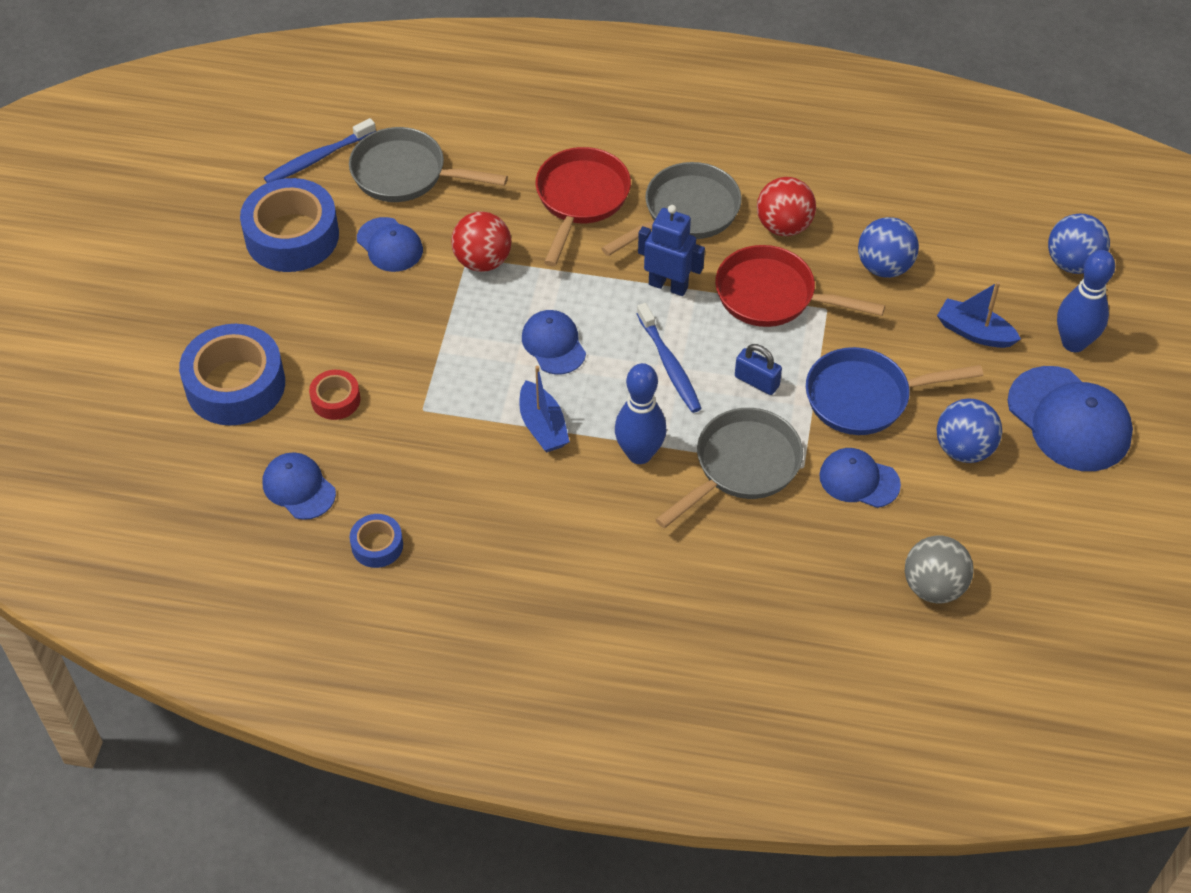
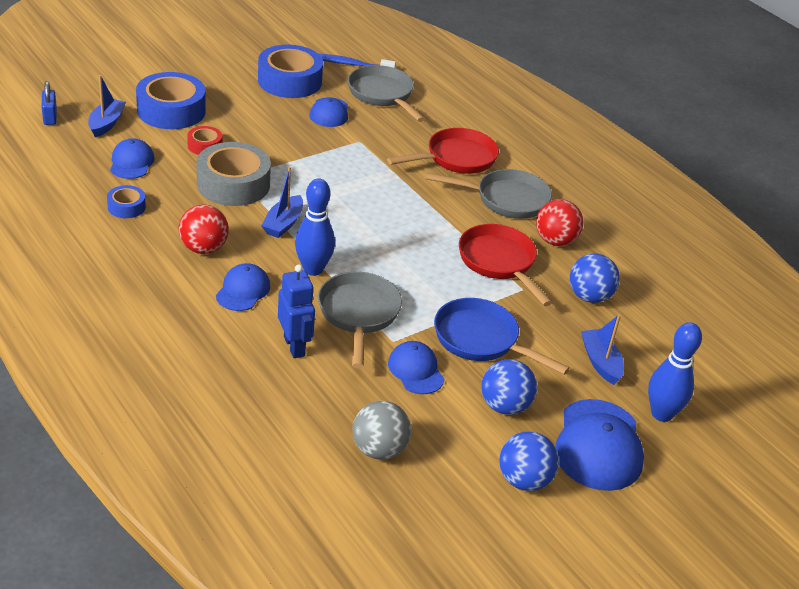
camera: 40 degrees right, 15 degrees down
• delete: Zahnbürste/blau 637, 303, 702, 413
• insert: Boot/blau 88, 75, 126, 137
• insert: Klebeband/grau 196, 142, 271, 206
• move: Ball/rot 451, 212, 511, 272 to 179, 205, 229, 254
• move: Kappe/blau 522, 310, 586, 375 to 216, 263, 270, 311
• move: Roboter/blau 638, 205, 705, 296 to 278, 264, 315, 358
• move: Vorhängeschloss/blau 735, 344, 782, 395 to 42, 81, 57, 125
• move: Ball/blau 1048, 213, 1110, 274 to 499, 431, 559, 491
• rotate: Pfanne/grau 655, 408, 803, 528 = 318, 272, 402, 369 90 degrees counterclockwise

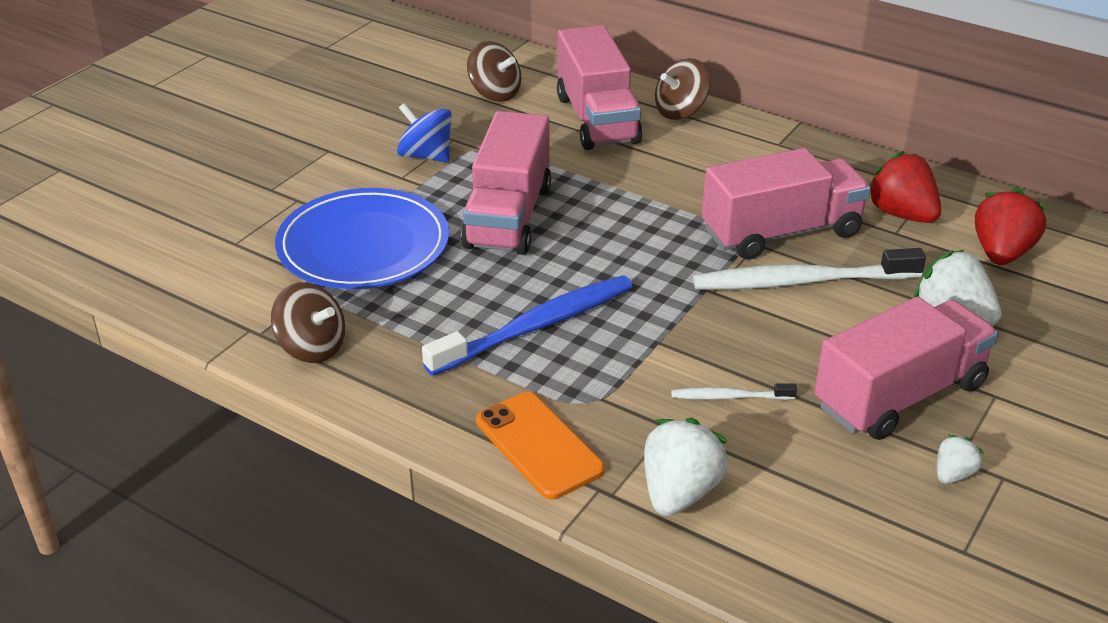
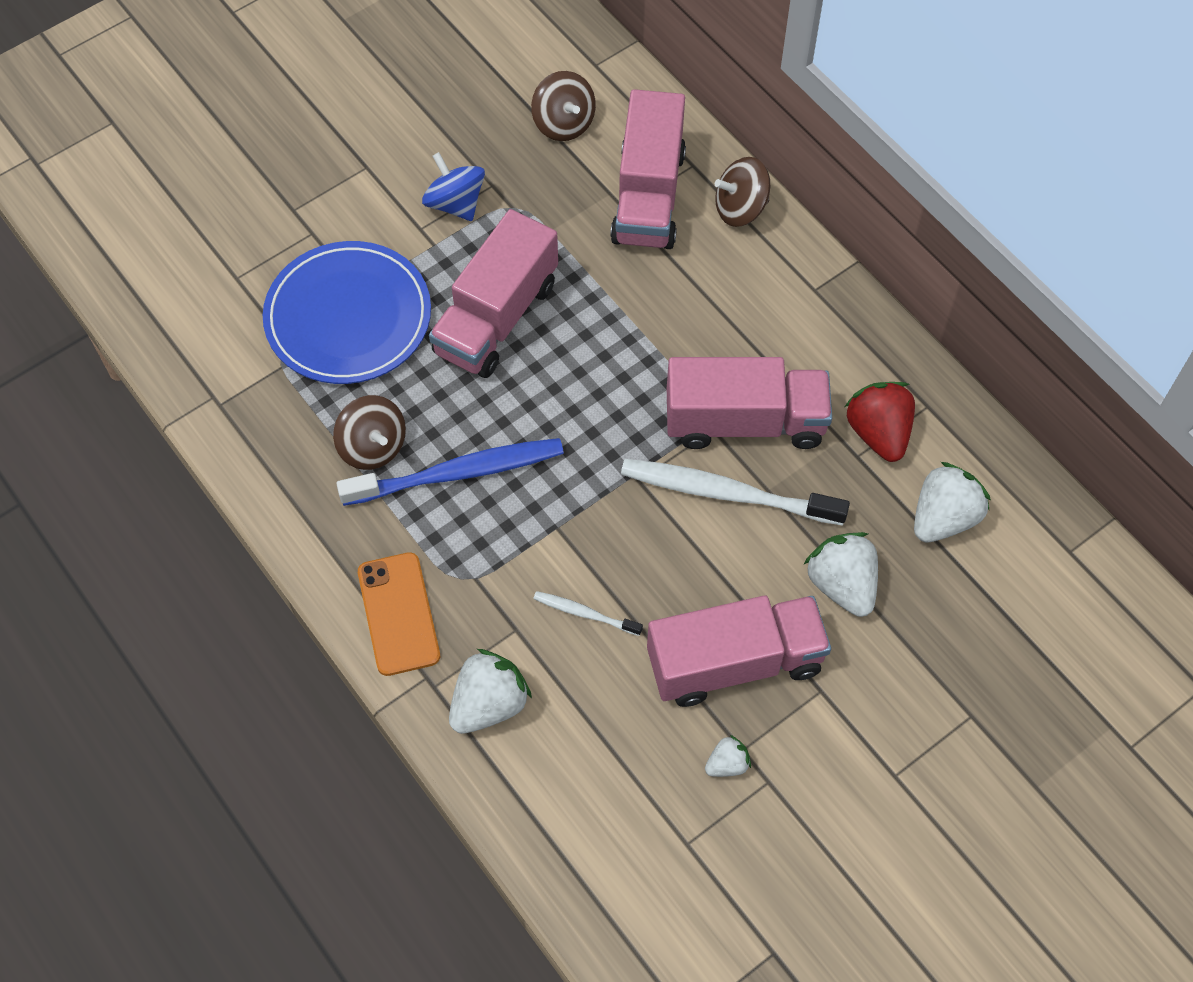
camera: 20 degrees right, 25 degrees up
• move: Kreisel/braun 271, 282, 345, 363 to 333, 395, 406, 470
• recolor: Erdbeere/rot 975, 187, 1047, 265 to Erdbeere/weiß 914, 462, 991, 543

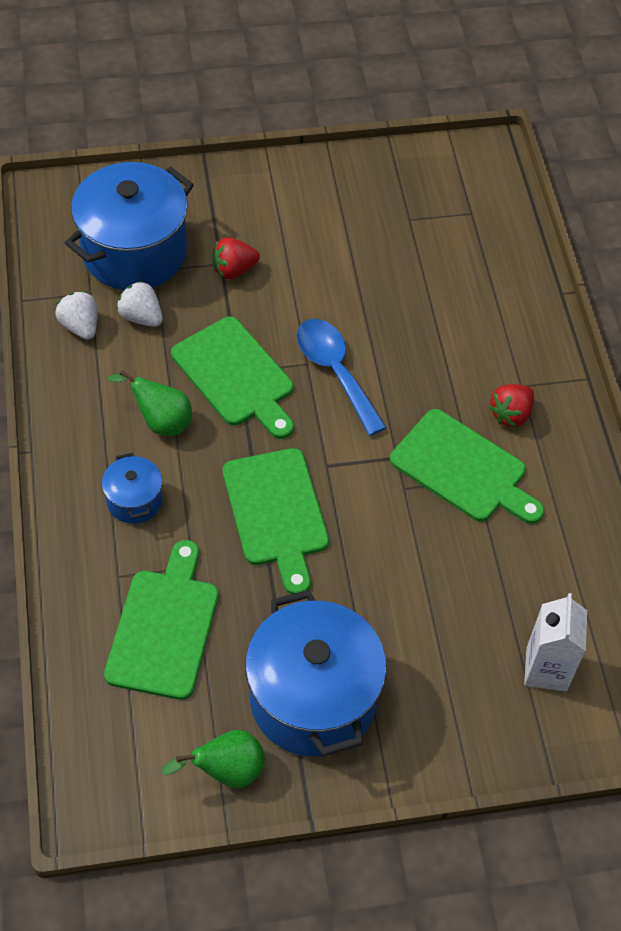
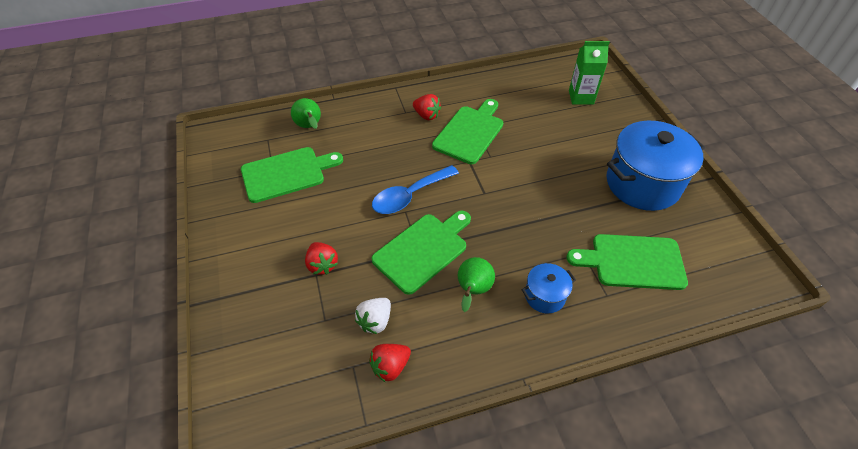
camera: 95 degrees left, 5 degrees down
• delete: Kochtopf/blau 65, 162, 194, 290
• move: Birne/grün 161, 730, 265, 788 to 291, 98, 321, 129
• move: Schneidebrett/grün 223, 448, 329, 594 to 241, 147, 343, 203
• recolor: Erdbeere/weiß 55, 291, 97, 340 to Erdbeere/rot 369, 344, 411, 383
• recolor: Getränkekarton/weiß 524, 593, 587, 691 to Getränkekarton/grün 569, 41, 610, 105

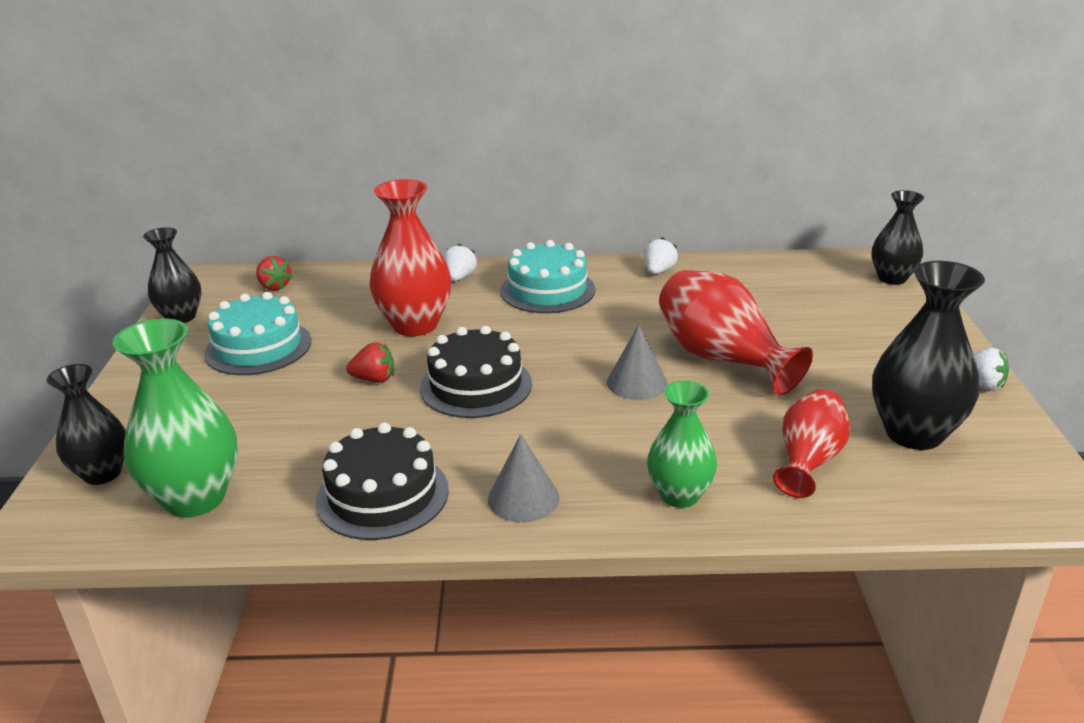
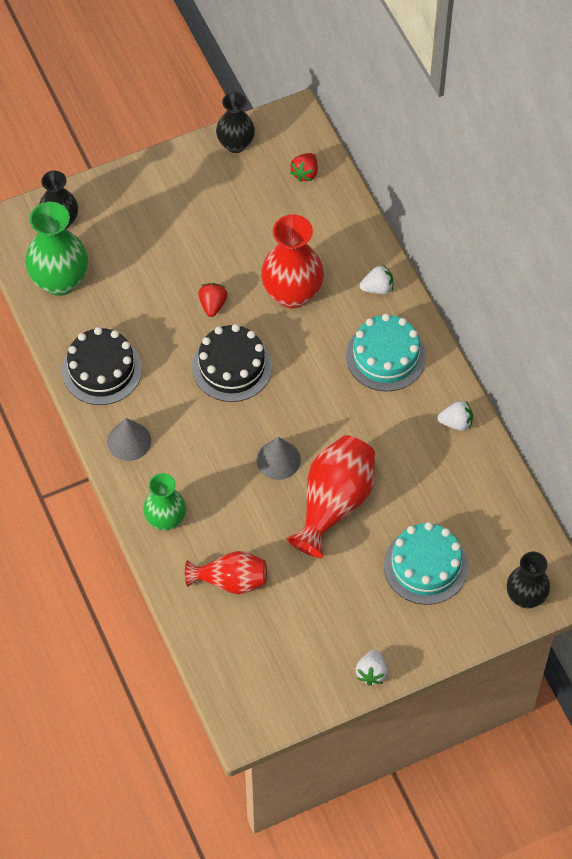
camera: 65 degrees right, 30 degrees up
• delete: Vase/schwarz 872, 261, 985, 450
• move: Kuchen/türkis 204, 292, 311, 375 to 384, 522, 468, 605
• rotate: Erdbeere/rot 346, 342, 394, 383 = 199, 283, 228, 317 150 degrees counterclockwise

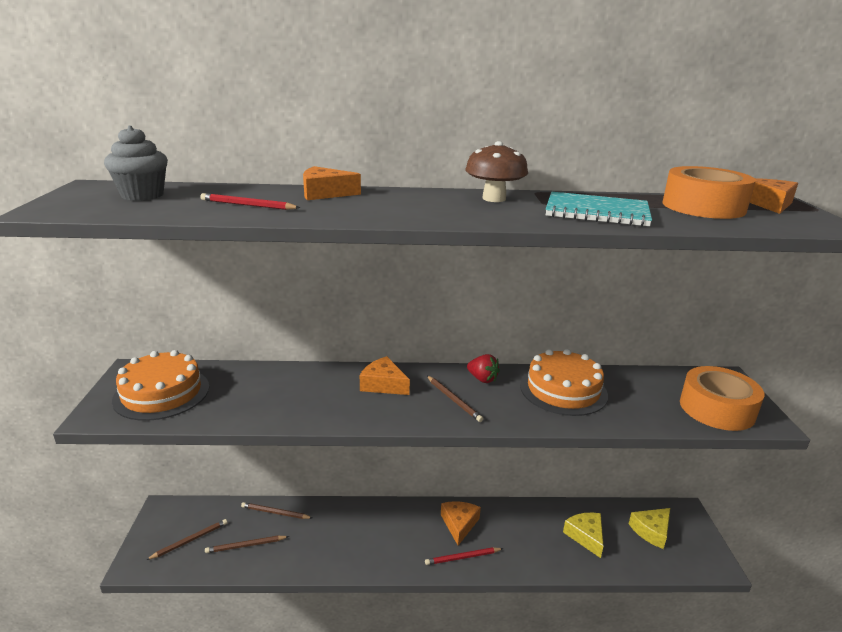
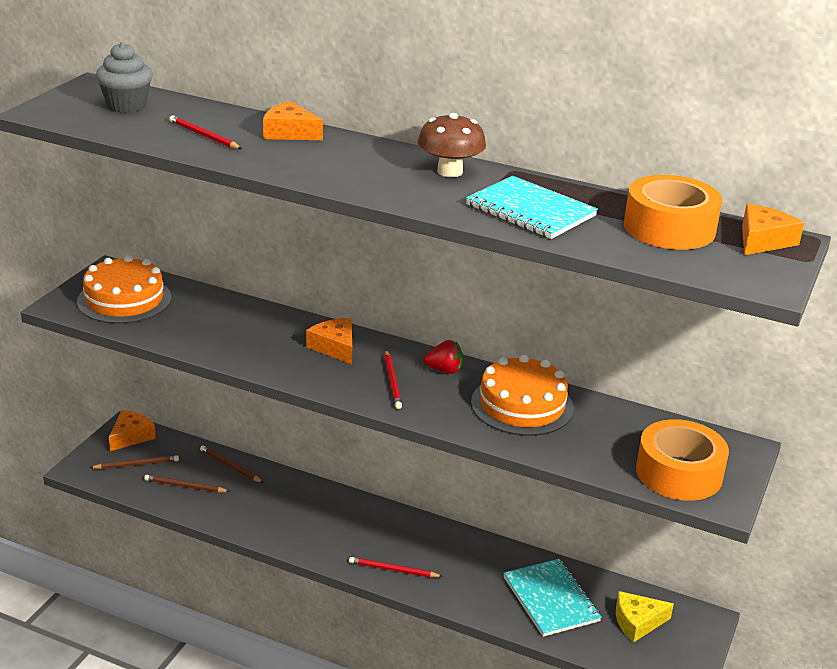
camera: 25 degrees right, 5 degrees up
• move: Käse/orange 441, 501, 481, 545 to 109, 410, 156, 451
• replace: Käse/gelb 563, 513, 604, 558 to Notizbuch/türkis 503, 559, 602, 637
• recolor: Bleistift/braun 427, 376, 483, 422 to Bleistift/rot 384, 350, 402, 409
• rotate: Erdbeere/rot 467, 354, 500, 383 = 423, 340, 463, 374 60 degrees counterclockwise

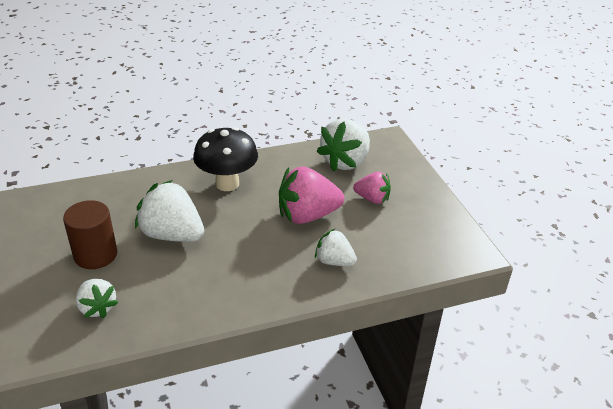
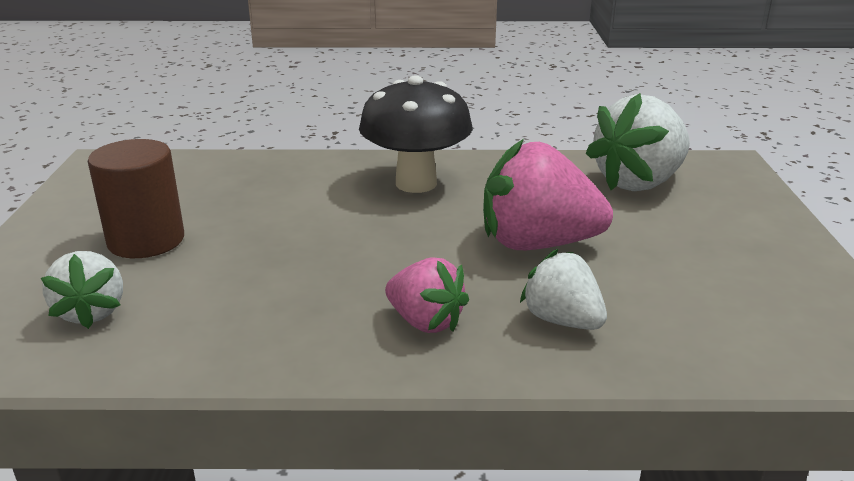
camera: 20 degrees right, 10 degrees down
• delete: Erdbeere/weiß 135, 180, 204, 242
• move: Erdbeere/rosa 353, 172, 391, 204 to 385, 257, 469, 333

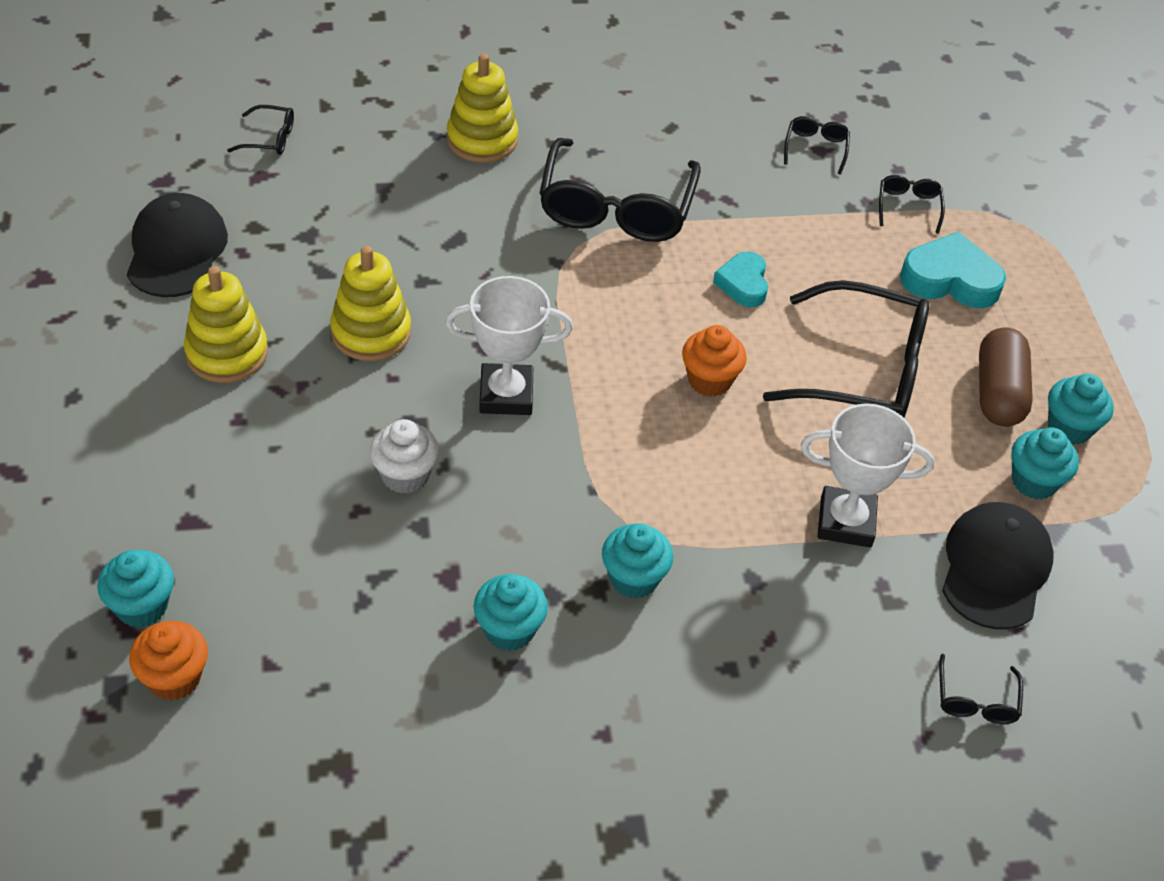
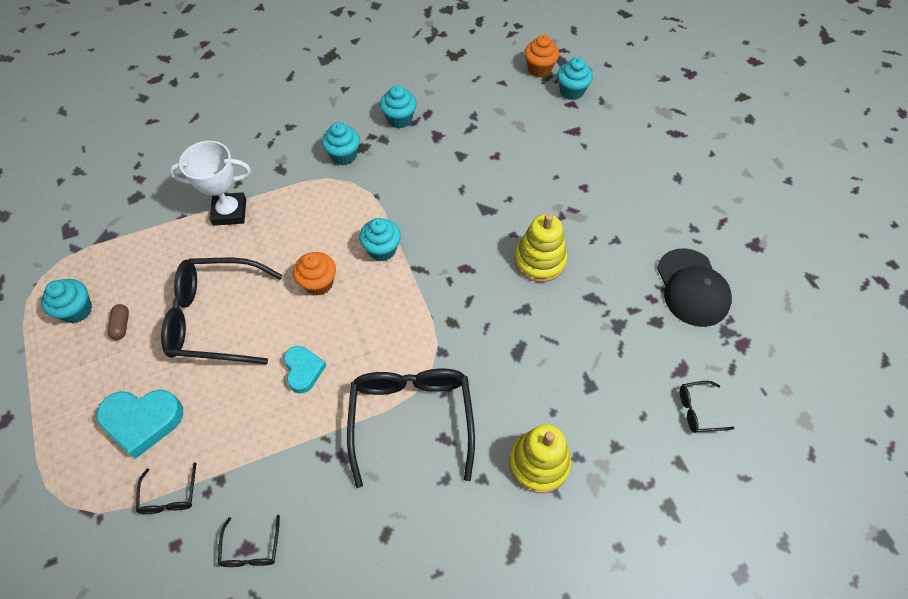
camera: 170 degrees right, 10 degrees up
• delete: Stapelspielzeug/gelb 184, 266, 268, 383
• delete: Muffin/weiß 370, 419, 439, 494
• delete: Pokal/weiß 445, 276, 573, 415
• delete: Brille/schwarz 939, 654, 1023, 724
• delete: Kappe/schwarz 942, 502, 1054, 630
• move: Muffin/türkis 1011, 427, 1079, 500 to 359, 218, 401, 261
• resize: Kapsel/braun 979, 327, 1033, 427 = 108, 304, 129, 340 x0.48

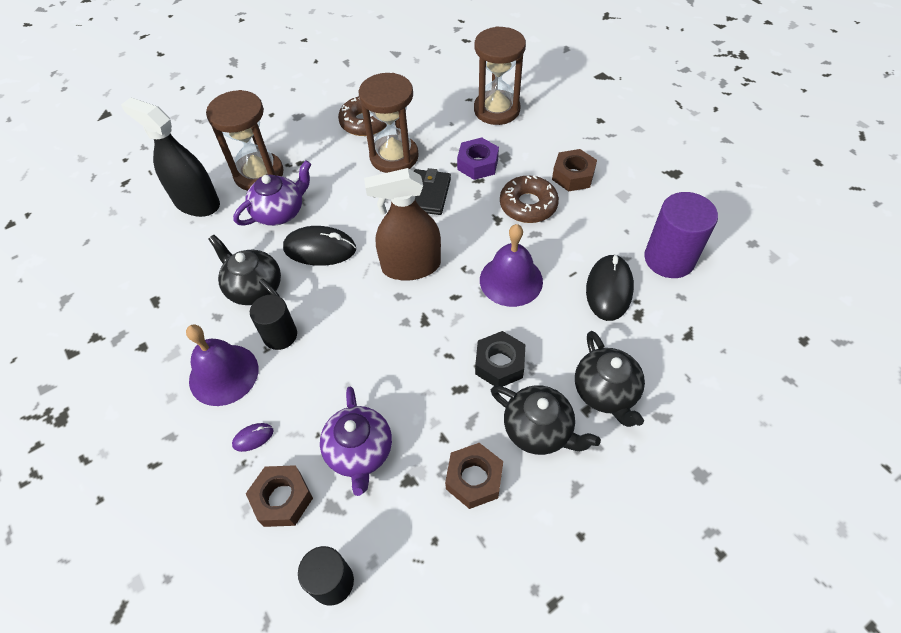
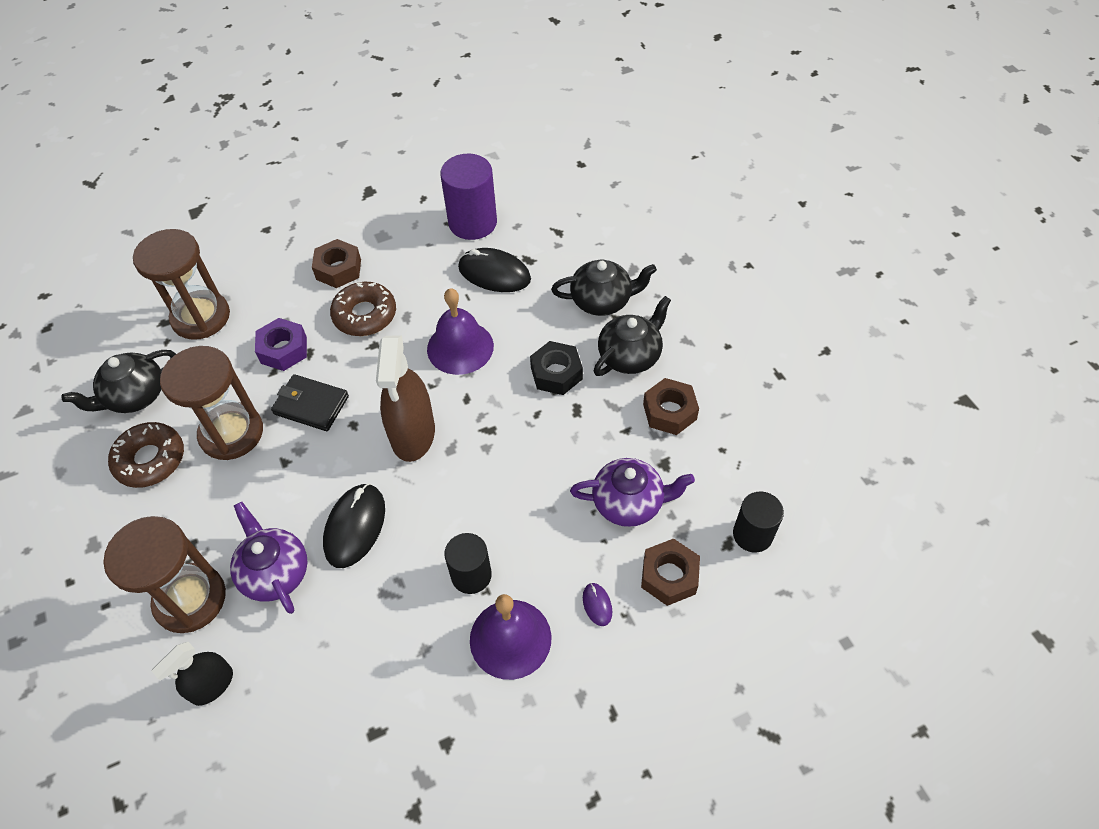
camera: 80 degrees left, 0 degrees up
• move: Teekanne/schwarz 208, 235, 281, 305 to 62, 350, 176, 413
• resize: Sprühflasche/schwarz 121, 98, 220, 217 = 151, 642, 233, 706 x0.59

